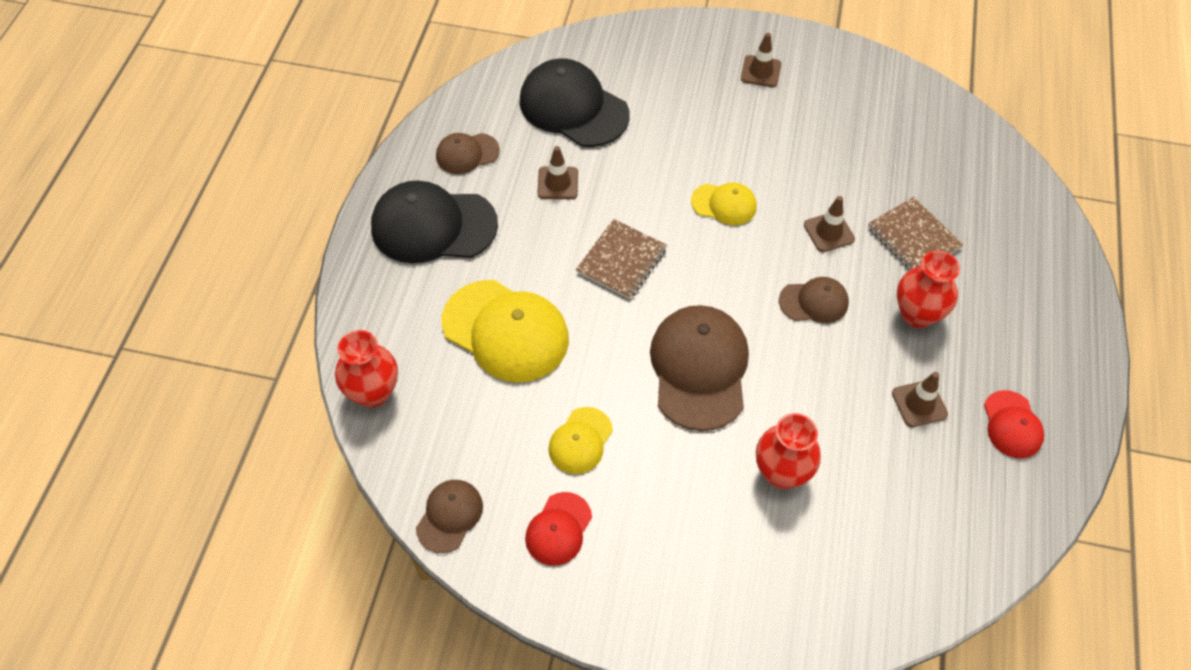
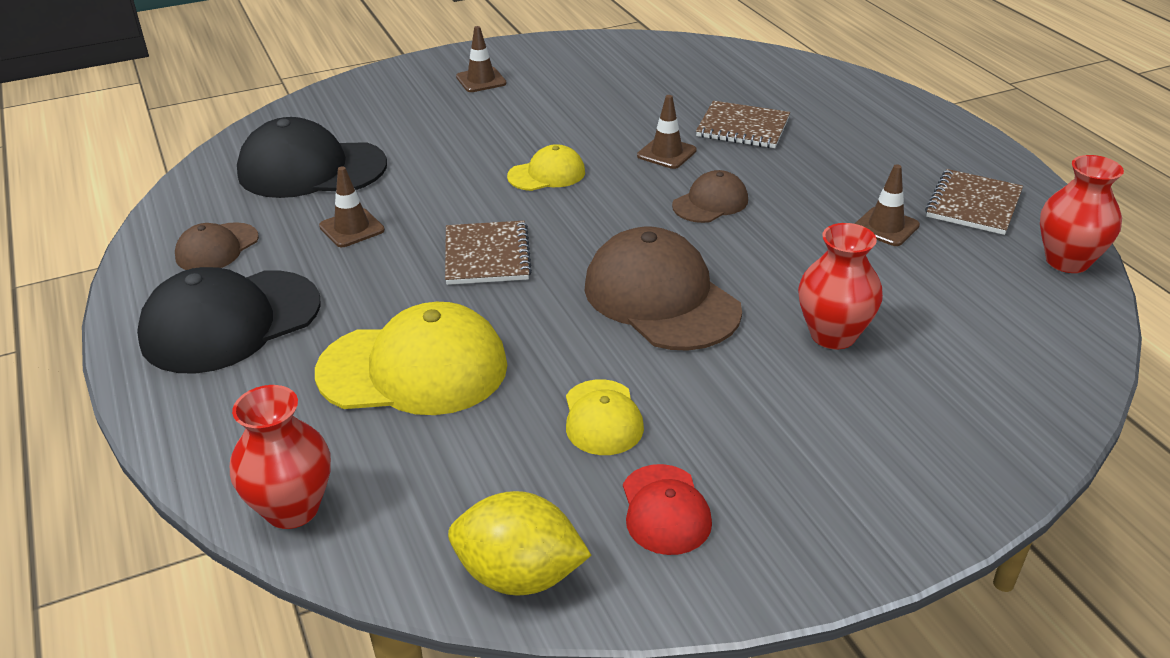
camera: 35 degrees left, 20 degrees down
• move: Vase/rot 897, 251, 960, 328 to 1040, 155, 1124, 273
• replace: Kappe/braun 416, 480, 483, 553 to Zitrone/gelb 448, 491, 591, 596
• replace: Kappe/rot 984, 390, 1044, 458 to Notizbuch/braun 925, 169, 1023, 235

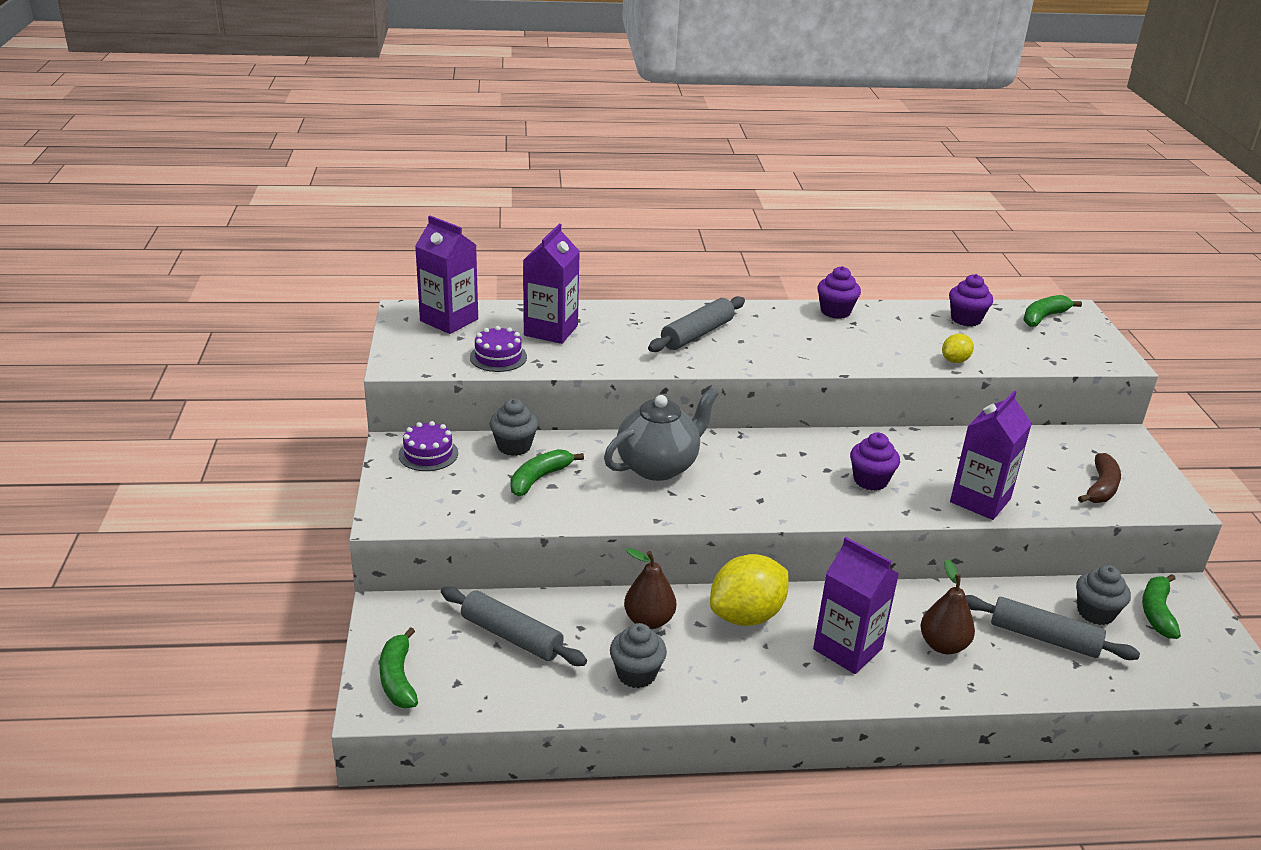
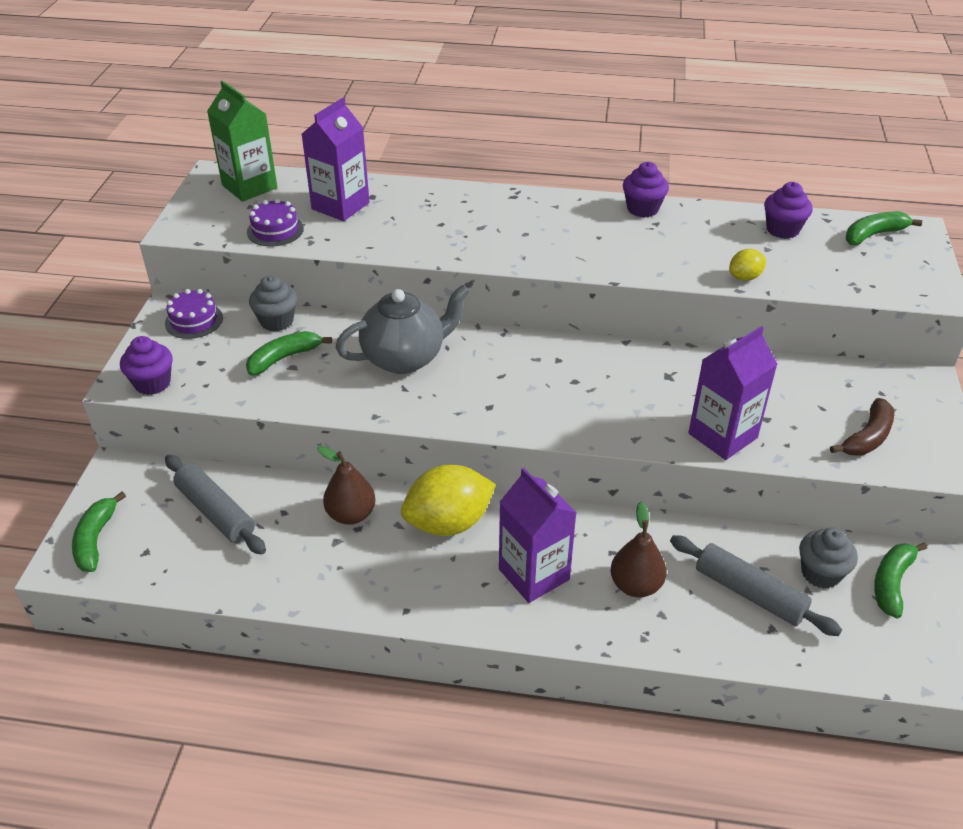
camera: 15 degrees right, 10 degrees up
• delete: Muffin/grau 610, 623, 667, 688
• delete: Nudelholz/grau 648, 296, 745, 352
• move: Muffin/lila 850, 432, 900, 491 to 120, 336, 173, 395
• recolor: Getränkekarton/lila 415, 216, 478, 334 to Getränkekarton/grün 207, 81, 277, 202

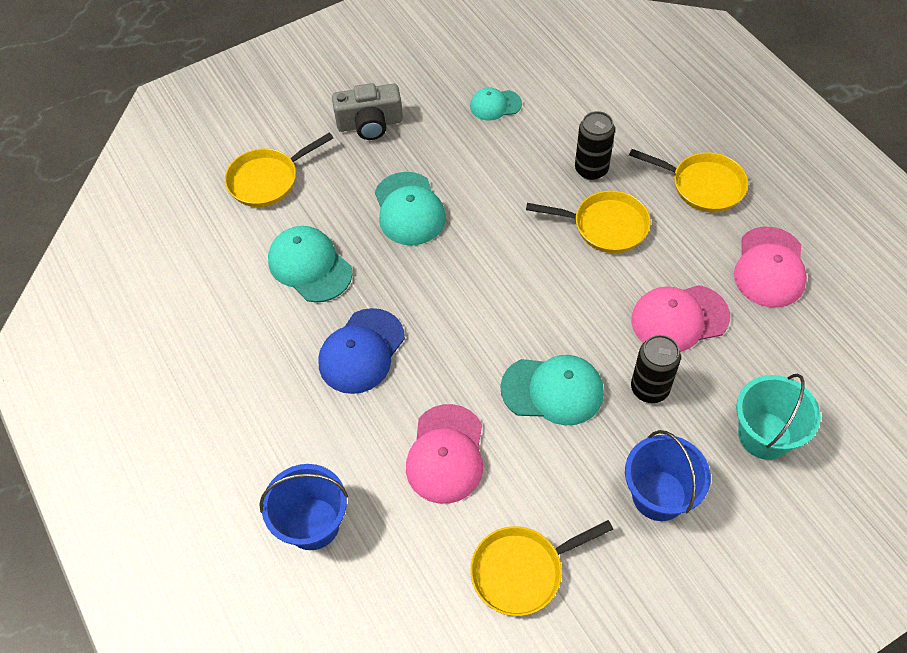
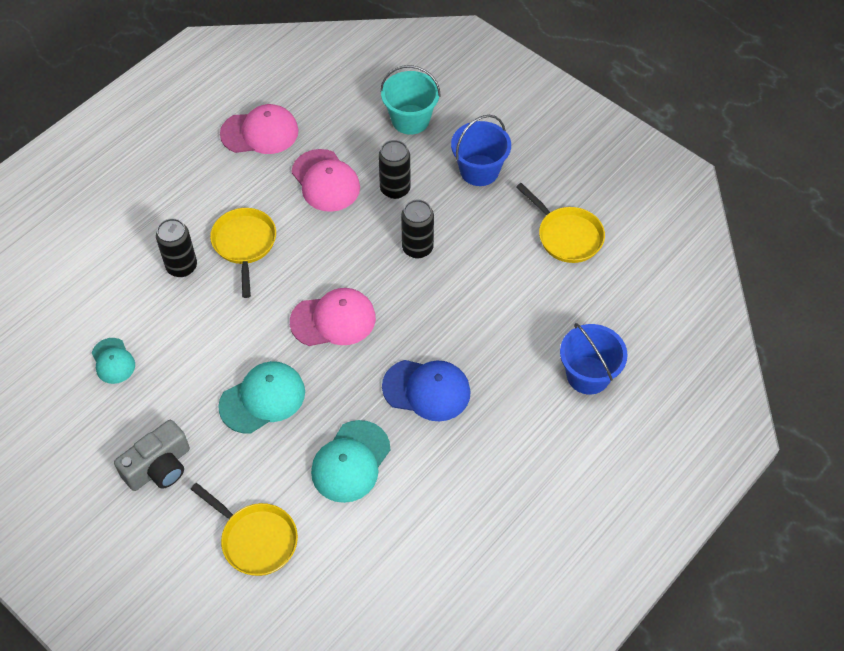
camera: 110 degrees left, 0 degrees up
• delete: Pfanne/gelb 629, 149, 748, 212
• move: Kappe/rosa 406, 404, 483, 504 to 290, 288, 376, 346
• replace: Kappe/türkis 501, 355, 604, 425 to Dose/schwarz 401, 200, 434, 258
• rotate: Kamera/grau 332, 83, 403, 140 = 114, 420, 190, 491 75 degrees clockwise

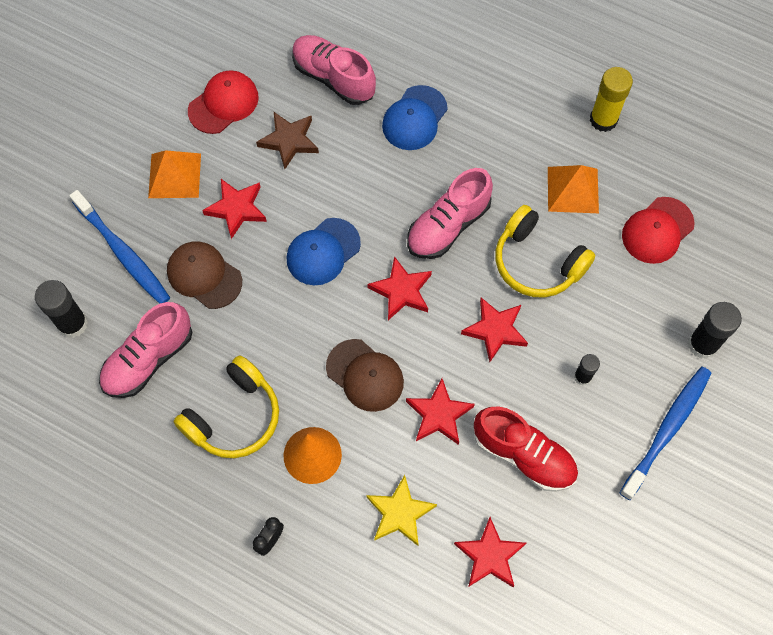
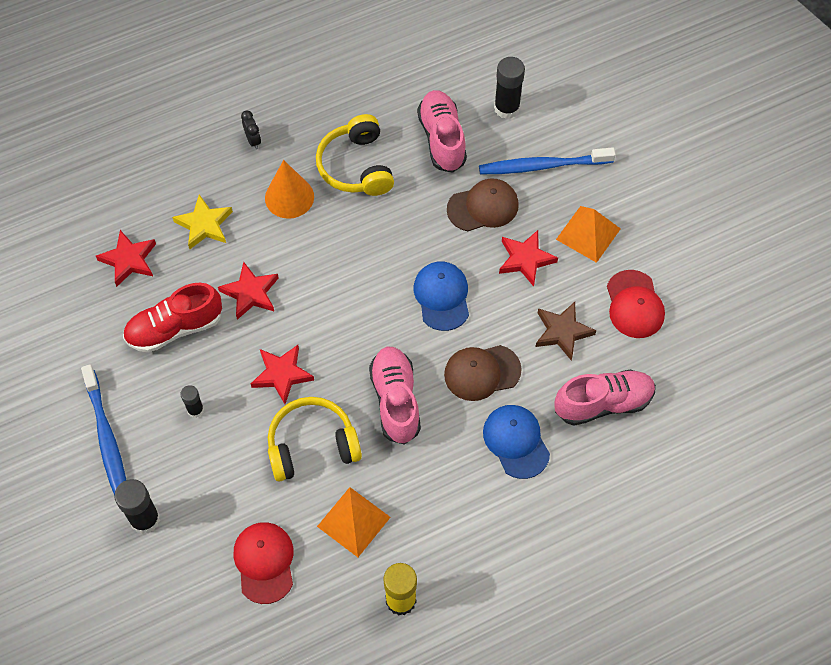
camera: 125 degrees right, 5 degrees down
• delete: Stern/rot 367, 256, 432, 320
• move: Kappe/braun 326, 339, 404, 412 to 444, 345, 522, 401

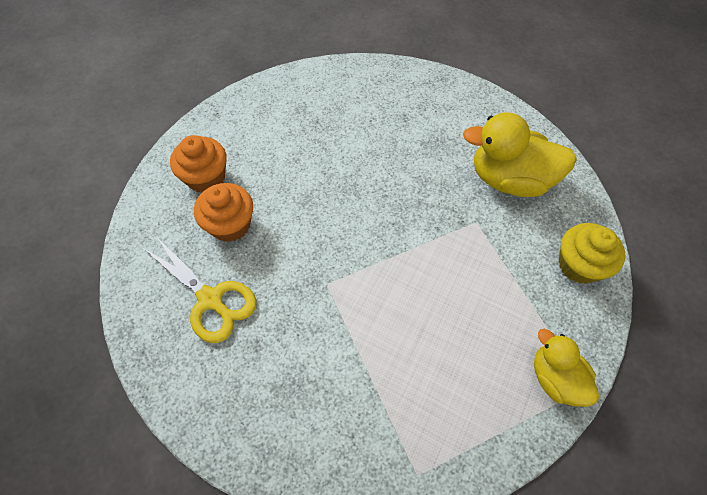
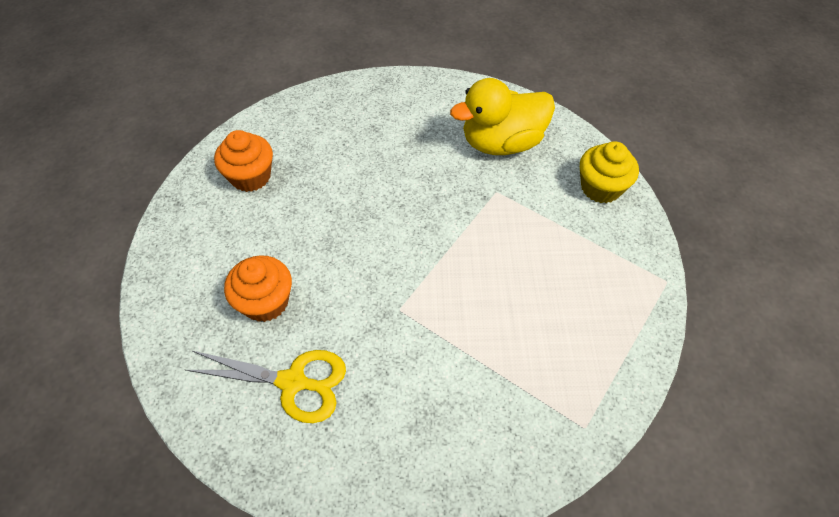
camera: 30 degrees left, 5 degrees down
• delete: Ente/gelb 534, 329, 599, 407
• move: Muffin/orange 170, 135, 227, 192 to 214, 130, 273, 192

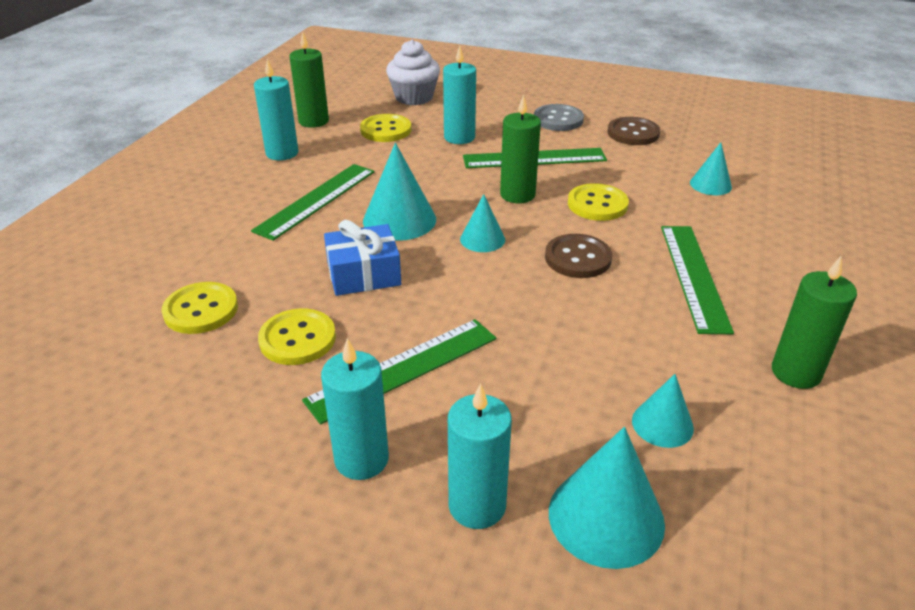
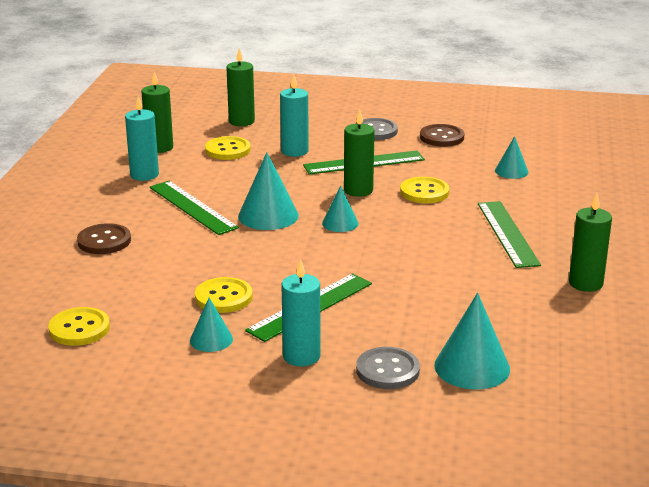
camera: 10 degrees left, 10 degrees down
• delete: Geschenk/blau 324, 220, 401, 296
• move: Knopf/gelb 162, 282, 238, 334 to 48, 307, 110, 346
• move: Knopf/braun 545, 234, 612, 278 to 77, 223, 131, 254
• move: Kegel/türkis 632, 374, 694, 448 to 190, 298, 233, 352
• replace: Muffin/weiß 386, 40, 440, 105 to Kerze/grün 226, 48, 255, 126
• replace: Kerze/türkis 448, 383, 512, 529 to Knopf/grau 356, 347, 420, 389
• rotate: Lineal/grün 251, 164, 375, 241 = 150, 181, 239, 235 60 degrees counterclockwise

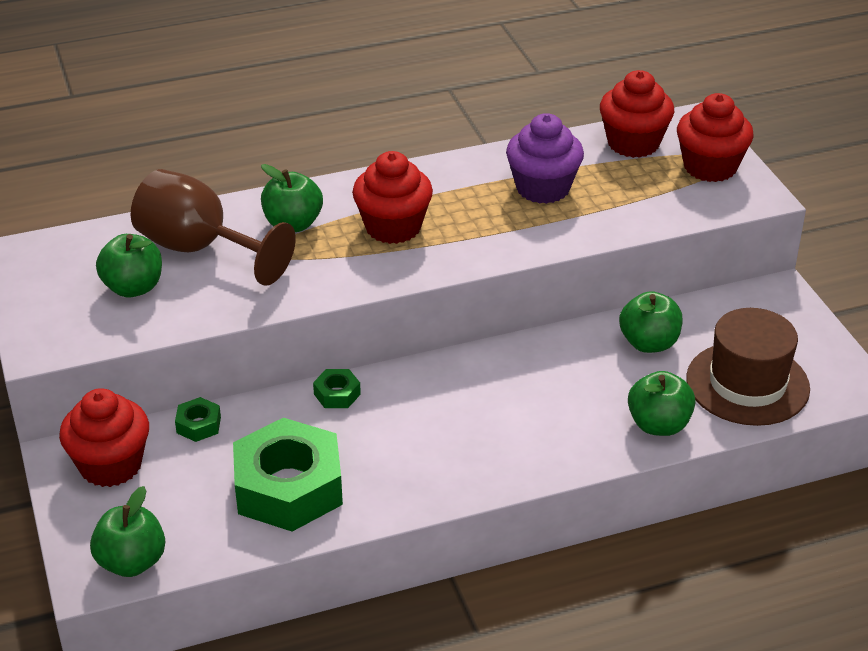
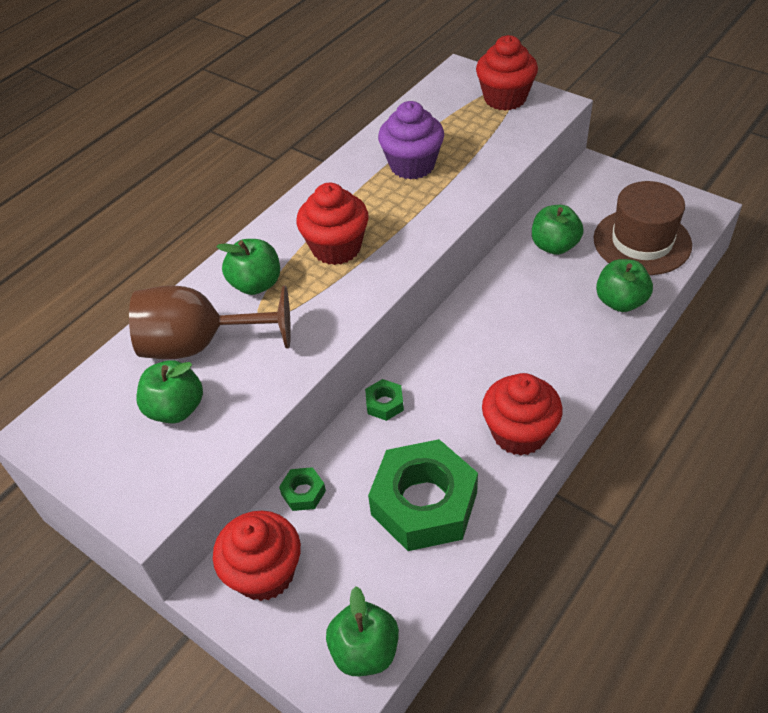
camera: 30 degrees left, 10 degrees up
• move: Muffin/rot 600, 70, 674, 158 to 482, 373, 563, 456

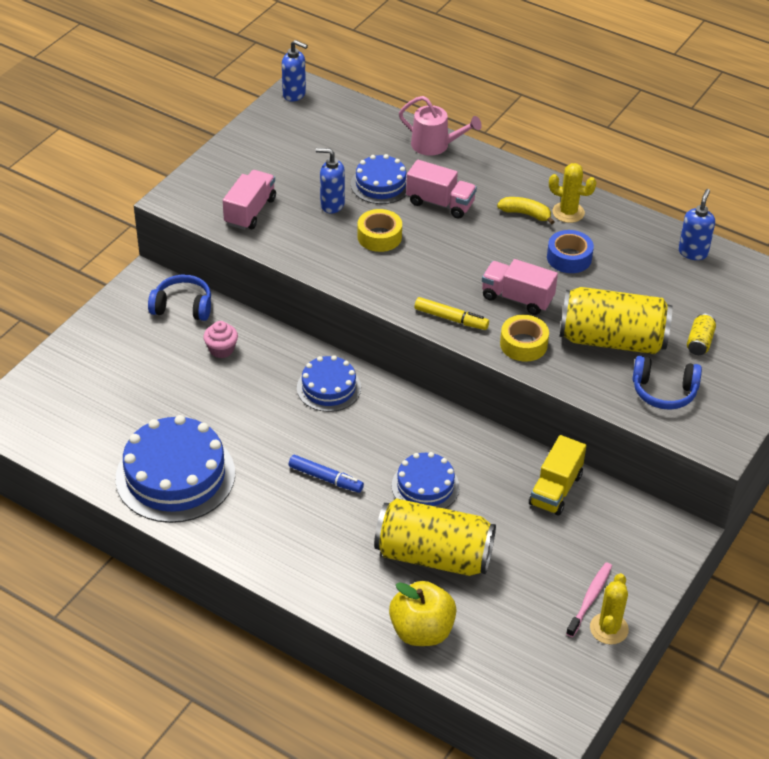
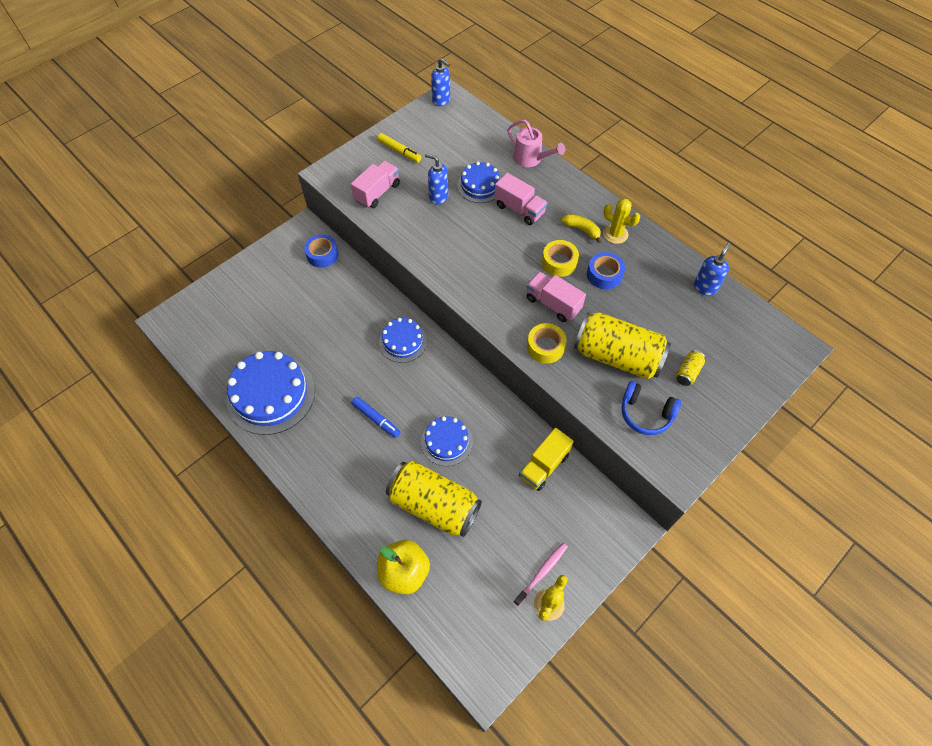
camera: 15 degrees right, 15 degrees up
• delete: Muffin/rosa 203, 321, 238, 358
• move: Klebeband/gelb 357, 209, 402, 252 to 542, 240, 579, 277
• move: Filzstift/gelb 414, 297, 489, 330 to 377, 133, 422, 163
• replace: Kopfhörer/blau 148, 275, 211, 321 to Klebeband/blau 304, 235, 339, 268

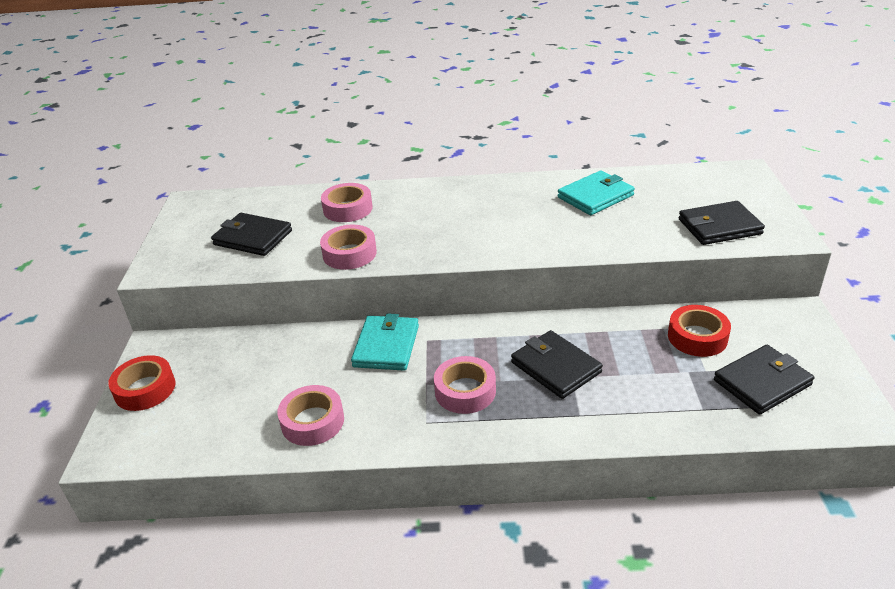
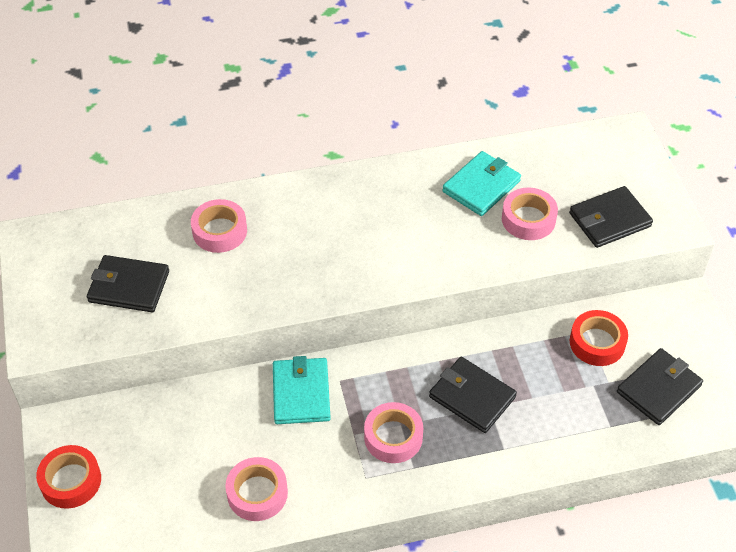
camera: 15 degrees left, 15 degrees up
• move: Klebeband/rosa 320, 225, 377, 270 to 502, 188, 558, 240

